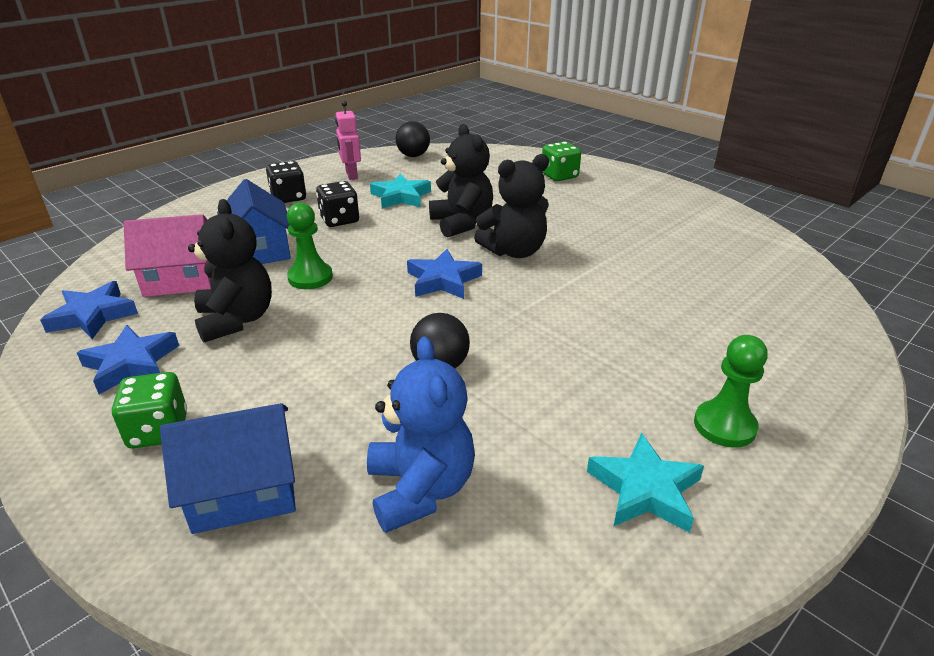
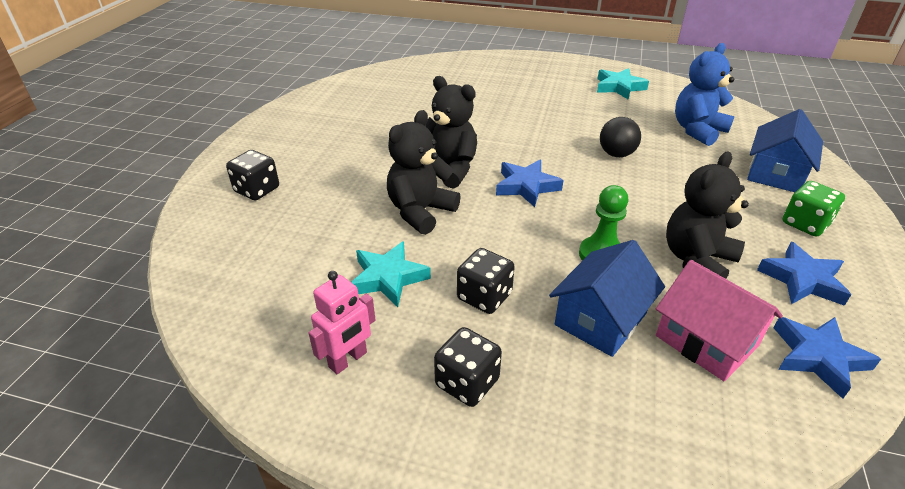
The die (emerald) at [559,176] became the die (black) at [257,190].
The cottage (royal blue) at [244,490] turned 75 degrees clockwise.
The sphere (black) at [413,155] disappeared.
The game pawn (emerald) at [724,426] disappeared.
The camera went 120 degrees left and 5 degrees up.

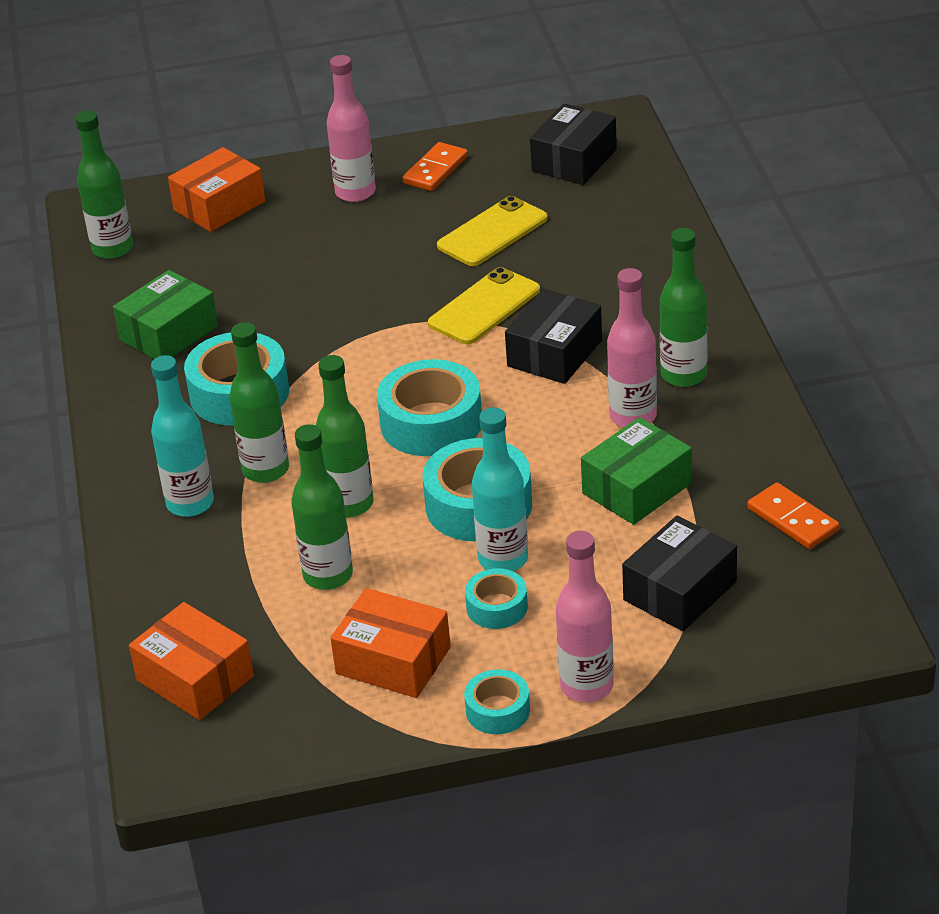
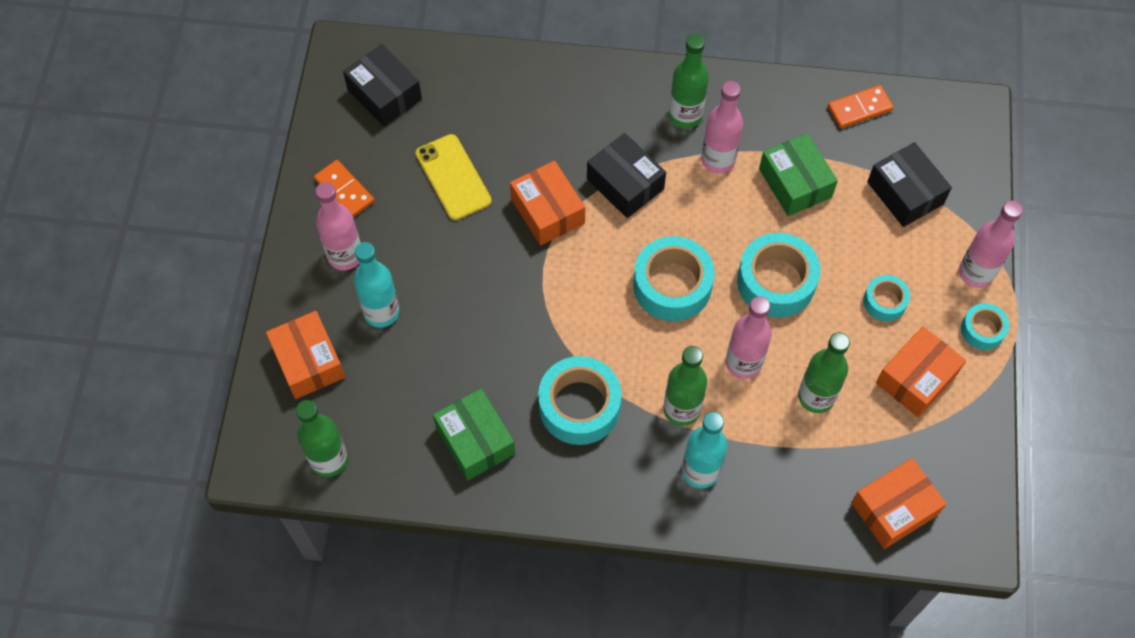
The drink bottle (teal) moved from [503,559] to [381,312].
The smartphone (golden) at [484,307] was replaced by the package (orange) at [547,211].
The drink bottle (emerald) at [349,504] became the drink bottle (pink) at [743,363].
The camera went 75 degrees left and 25 degrees up.

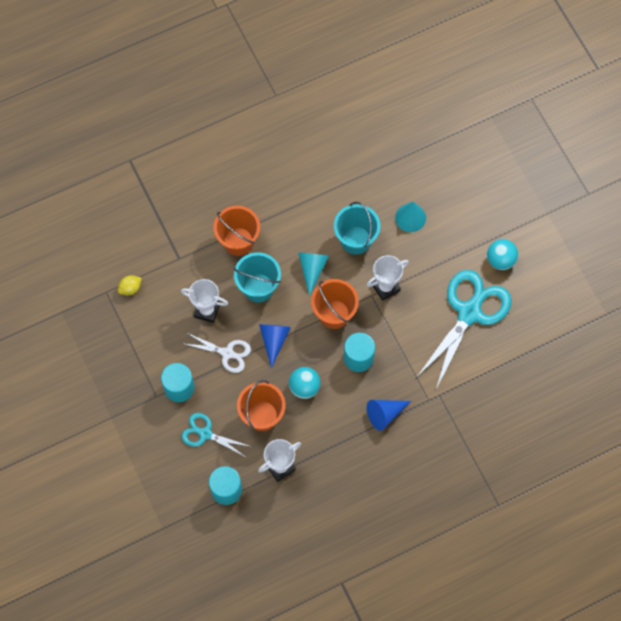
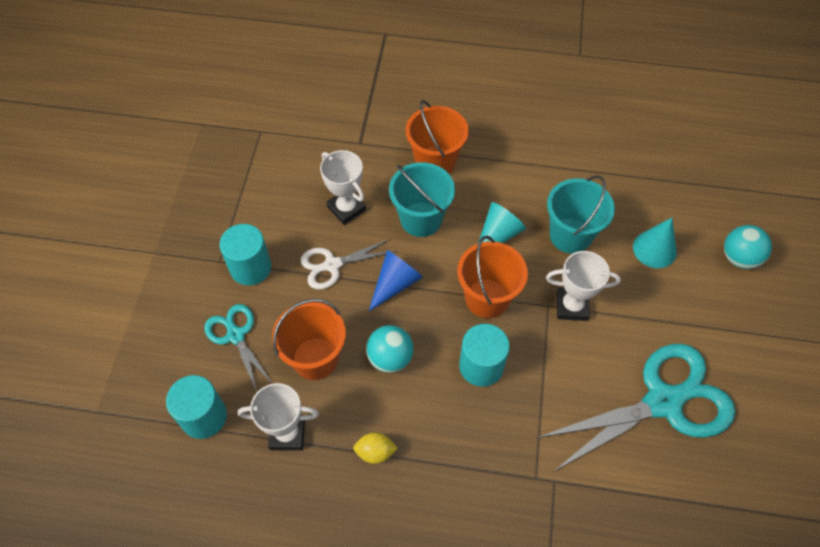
The shears (pure white) at [227,353] turned 105 degrees clockwise.
The lemon (golden) moved from [130,288] to [375,452].
The sphere (teal) moved from [500,260] to [739,258].
The cone (royal blue) at [385,414] disappeared.
The camera went 35 degrees right and 10 degrees down.

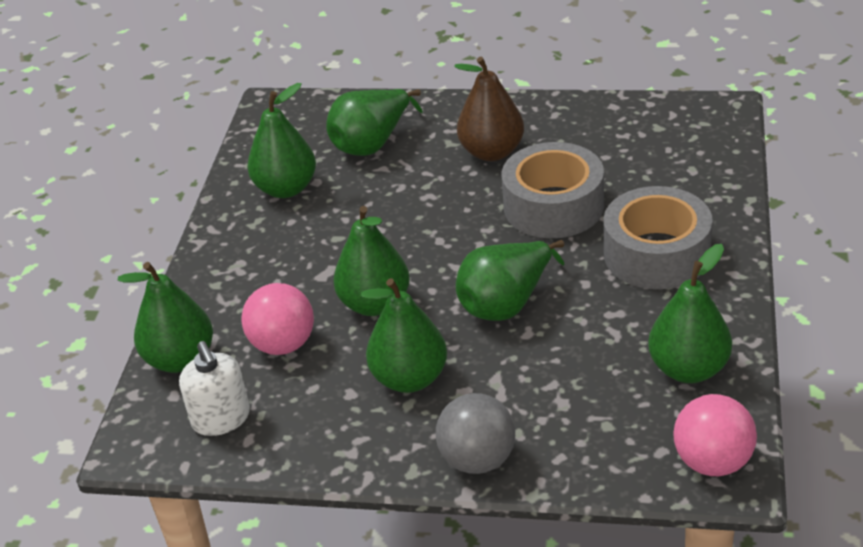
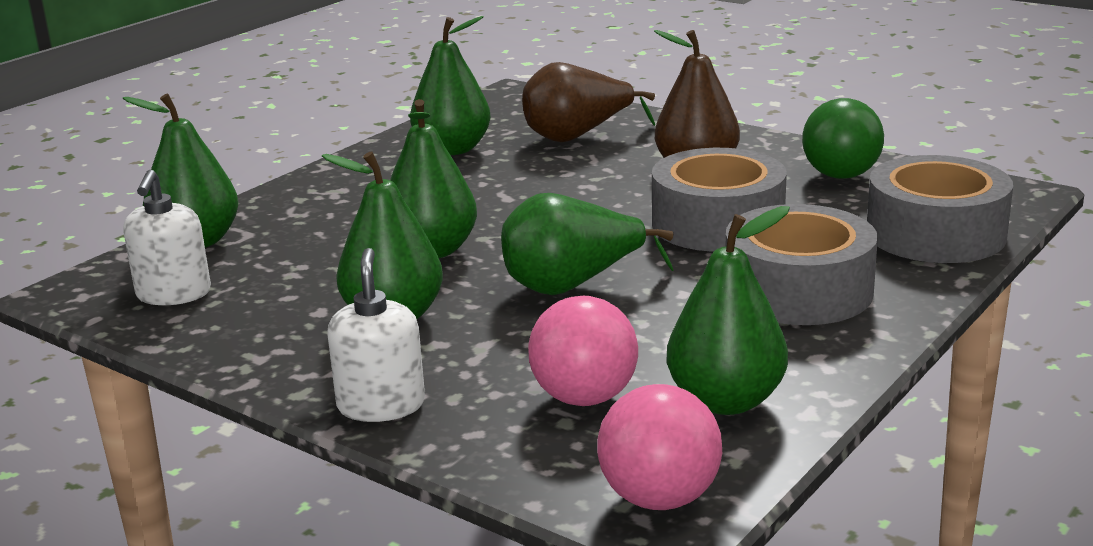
The sphere (grey) at [478,460] was replaced by the soap pump (pure white) at [381,405].
The pear fruit (emerald) at [372,144] became the pear fruit (dark brown) at [577,137].
The sphere (pink) moved from [283,344] to [584,398].
The sphere (emerald) at [840,175] appeared.
The tape (grey) at [935,234] appeared.
The camera went 25 degrees right and 15 degrees down.

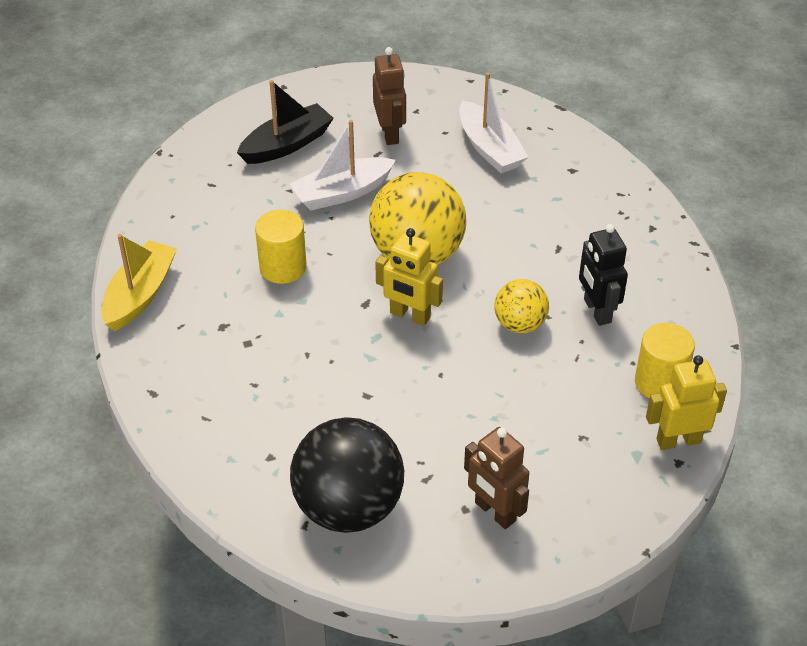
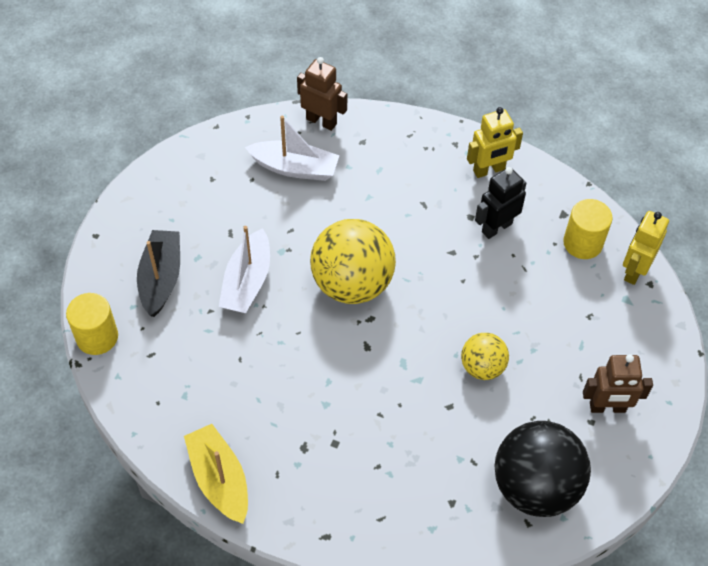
The cylinder (golden) moved from [283,267] to [97,337].
The robot figure (dark brown) moved from [390,133] to [321,121].
The sphere (golden) moved from [520,324] to [482,367].
The robot figure (golden) moved from [409,315] to [489,170].
The robot figure (black) at [596,311] turned 120 degrees clockwise.
The camera went 50 degrees left and 10 degrees up.

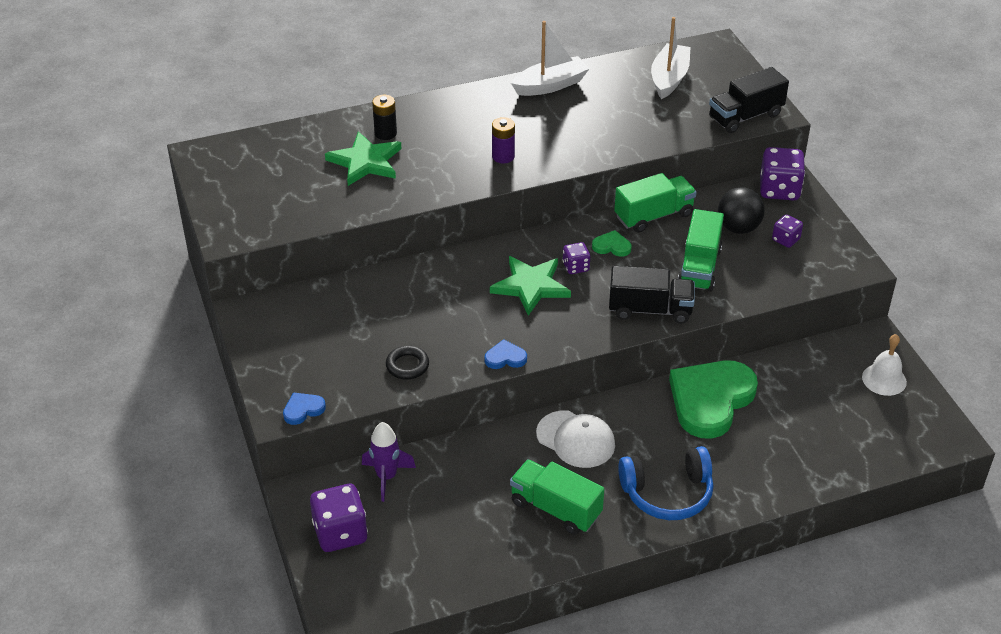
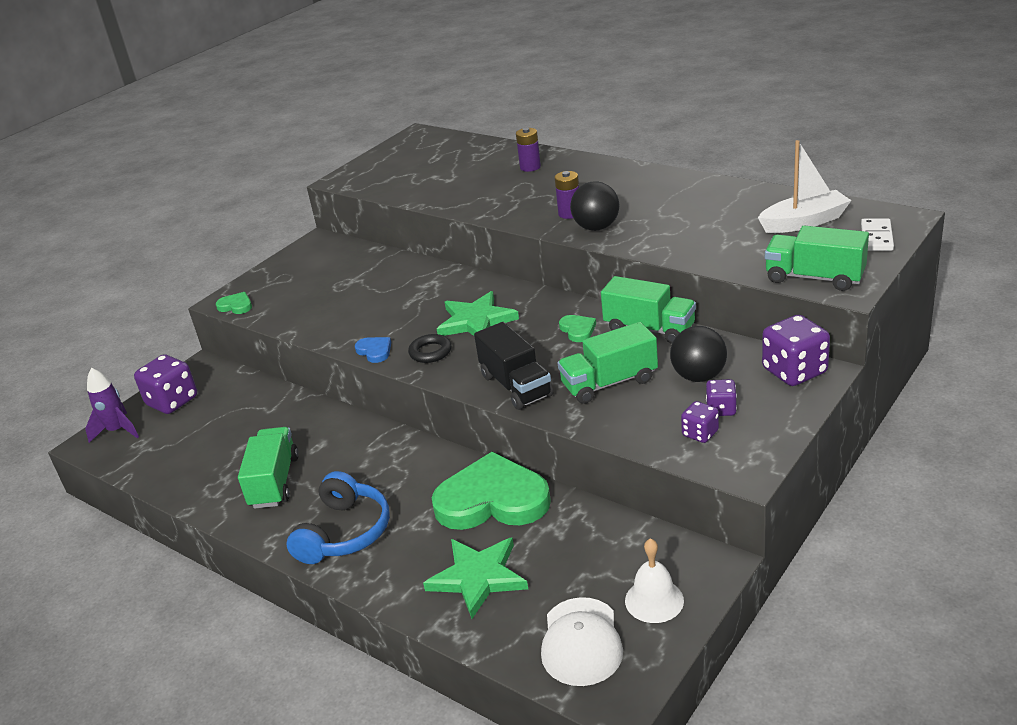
The toy rocket (royal purple) moved from [386,477] to [117,431].
The love heart (royal blue) at [303,410] became the love heart (emerald) at [236,306].
The headset (royal blue) at [667,493] turned 120 degrees counterclockwise.
The hoop (black) moved from [407,365] to [430,352].
The star shape (emerald) moved from [365,162] to [478,577].
The battery (black) at [385,133] became the battery (royal purple) at [530,167].
The baseball cap (pure white) moved from [575,439] to [581,641].
The sphere (black) at [596,227] appeared.
The die (royal purple) moved from [576,267] to [700,433].
The truck (black) at [745,116] became the truck (emerald) at [814,278].
The domino (pure white) at [876,237] appeared.
The toy boat (pure white) at [550,85] disappeared.
The camera went 60 degrees right and 10 degrees down.

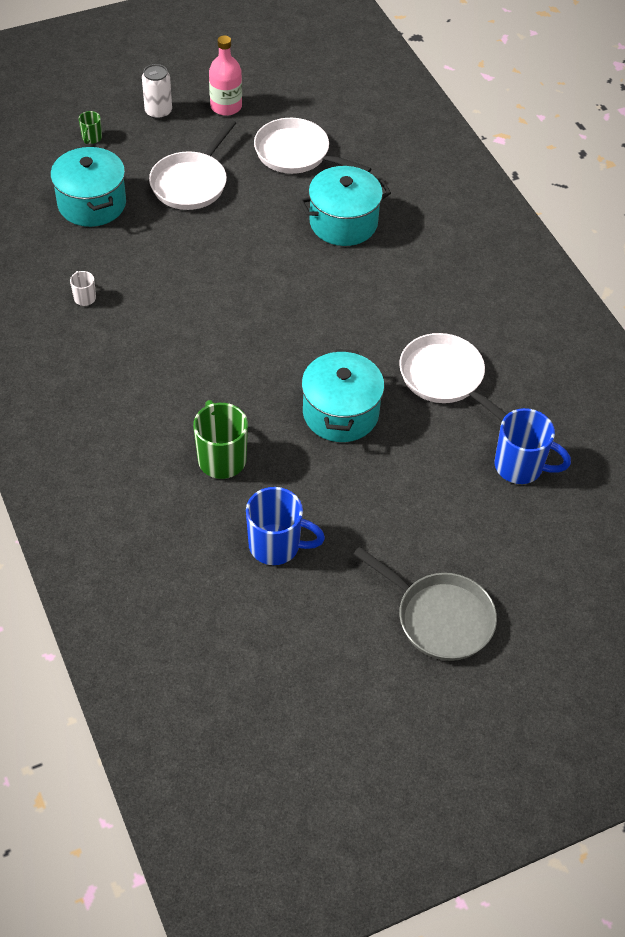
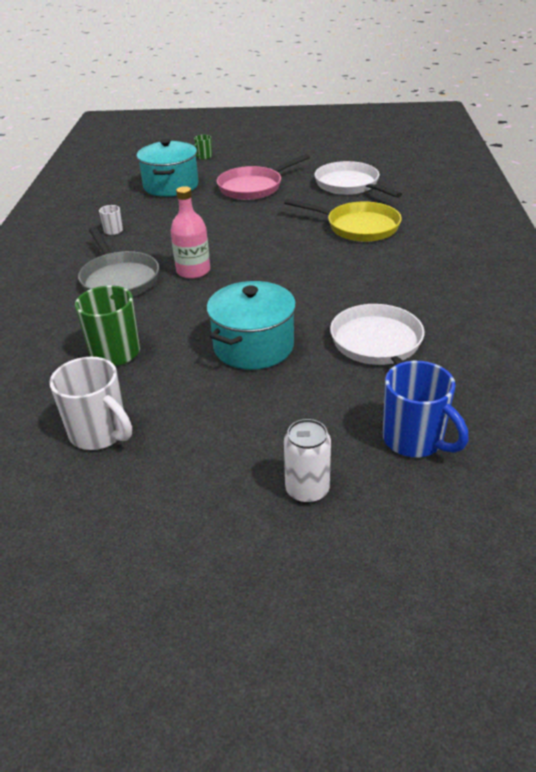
The mug (royal blue) at [276,546] became the mug (pure white) at [100,433].
The frying pan (grey) moved from [439,618] to [119,279].
The drink bottle (pink) moved from [226,106] to [193,271].
The frying pan (pure white) at [191,183] became the frying pan (pink) at [253,187].
The cooking pot (teal) at [343,223] was replaced by the frying pan (golden) at [358,227].
The can (pure white) moved from [158,112] to [307,490].
The camera went 30 degrees right and 15 degrees down.

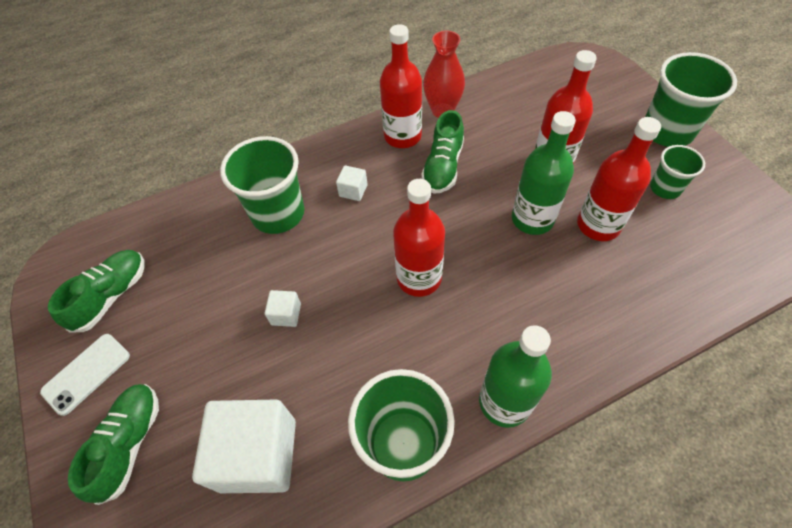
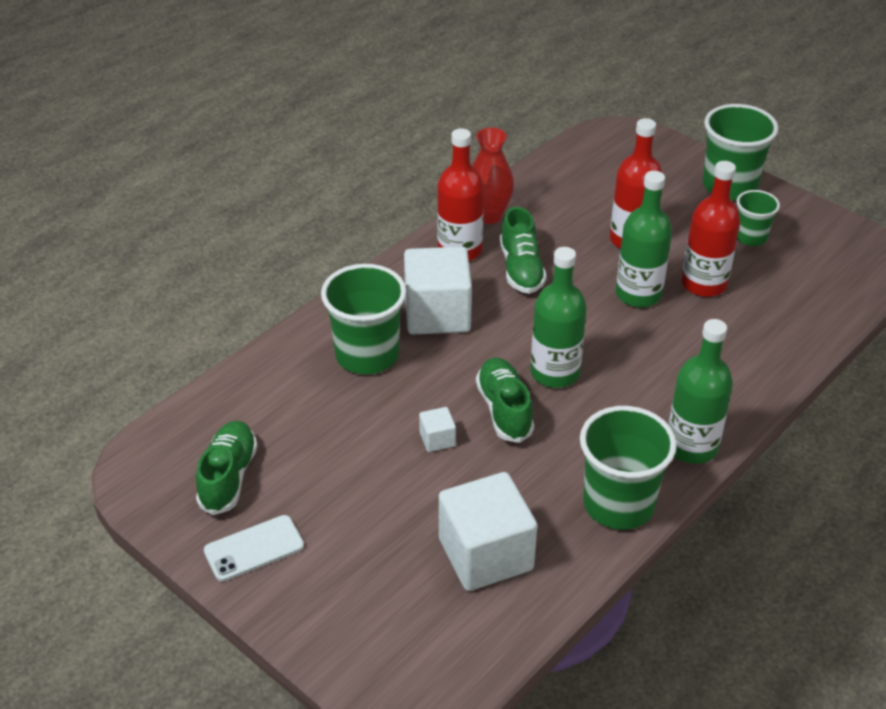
The smartphone (pure white) at [86,373] turned 45 degrees clockwise.
The cube (pure white) at [353,190] changed to 2.31 times the size.
The lace-up shoe (emerald) moved from [130,443] to [504,410].
The drink bottle (scarlet) at [419,278] became the drink bottle (emerald) at [555,373].
The camera went 25 degrees left and 15 degrees down.

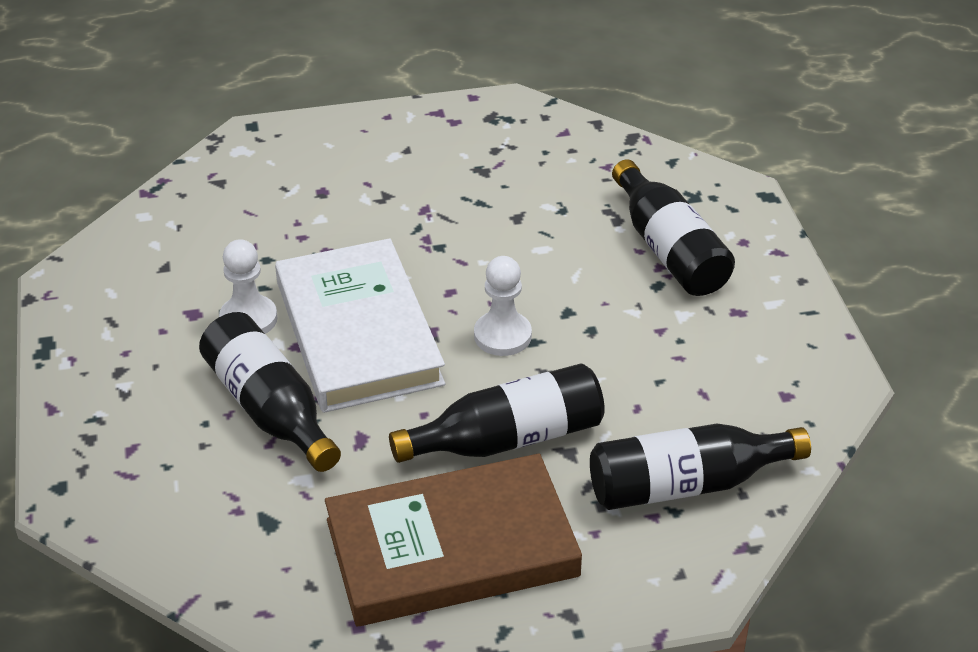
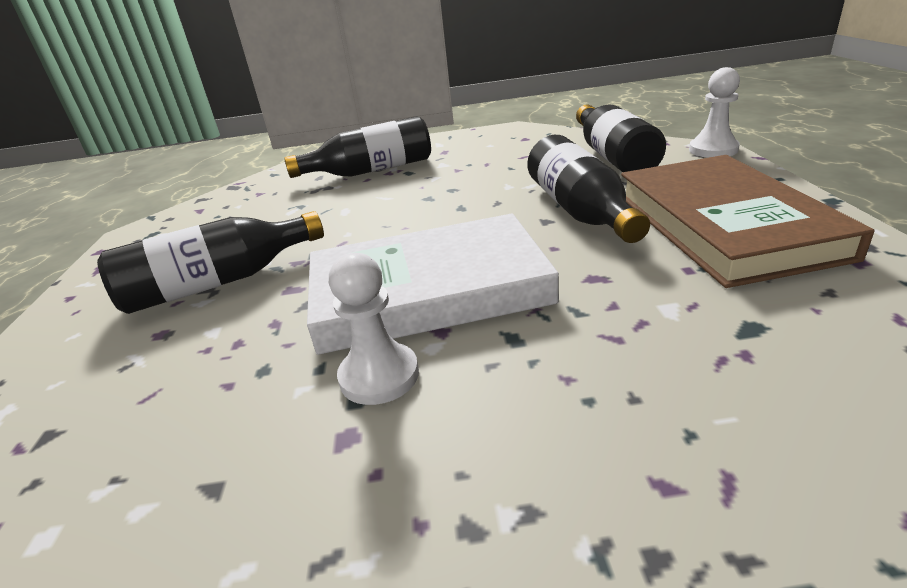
The drink bottle (black) moved from [270,409] to [218,283].
The game pawn (pure white) moved from [502,336] to [713,150].
The camera went 80 degrees left and 10 degrees down.

